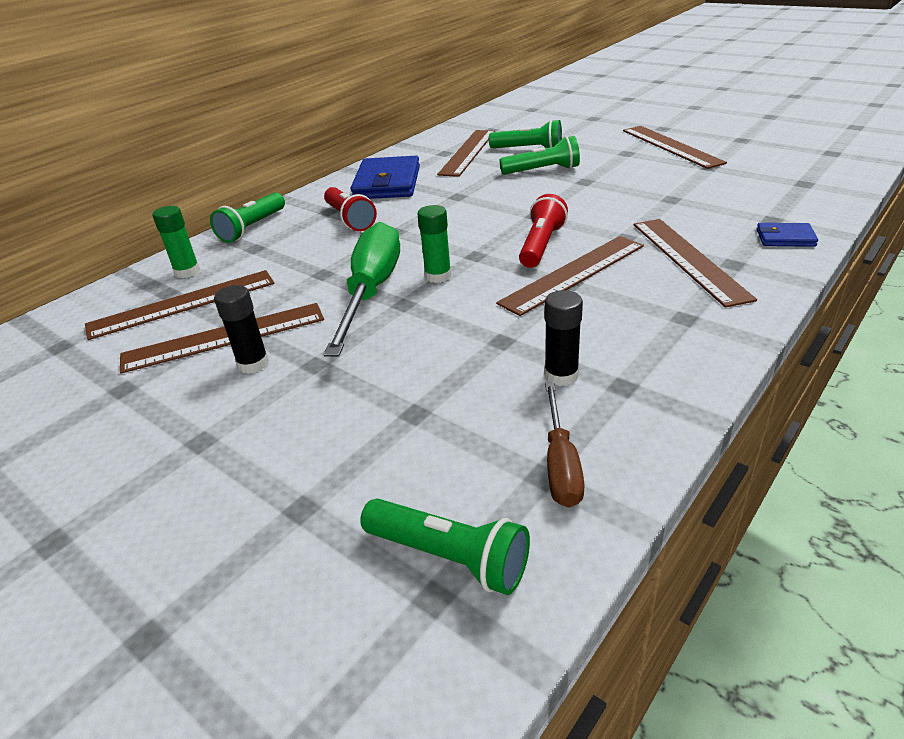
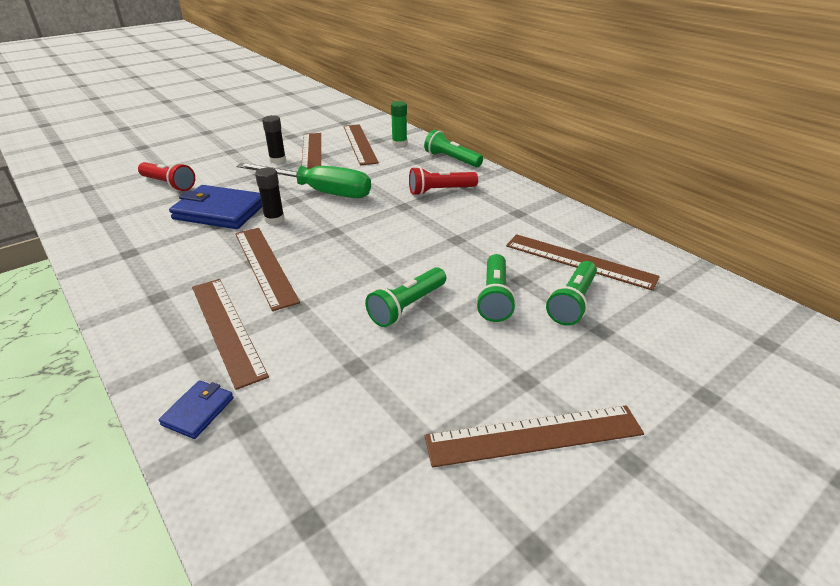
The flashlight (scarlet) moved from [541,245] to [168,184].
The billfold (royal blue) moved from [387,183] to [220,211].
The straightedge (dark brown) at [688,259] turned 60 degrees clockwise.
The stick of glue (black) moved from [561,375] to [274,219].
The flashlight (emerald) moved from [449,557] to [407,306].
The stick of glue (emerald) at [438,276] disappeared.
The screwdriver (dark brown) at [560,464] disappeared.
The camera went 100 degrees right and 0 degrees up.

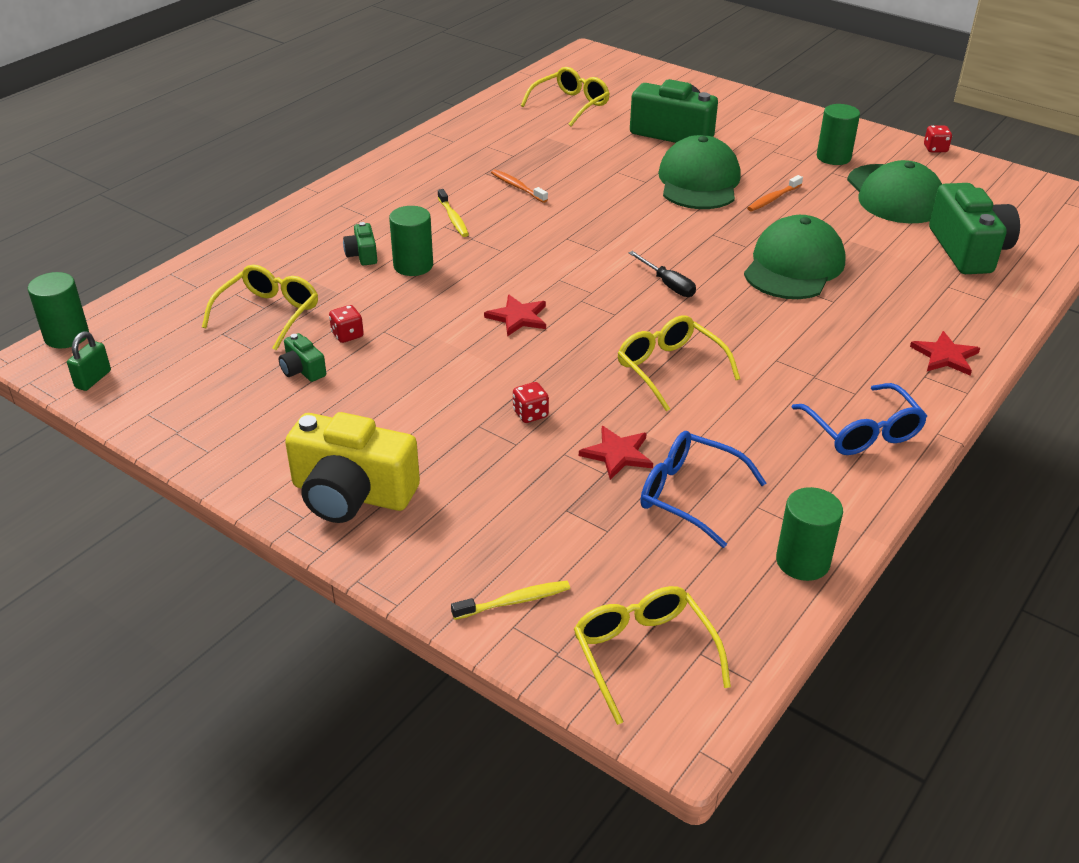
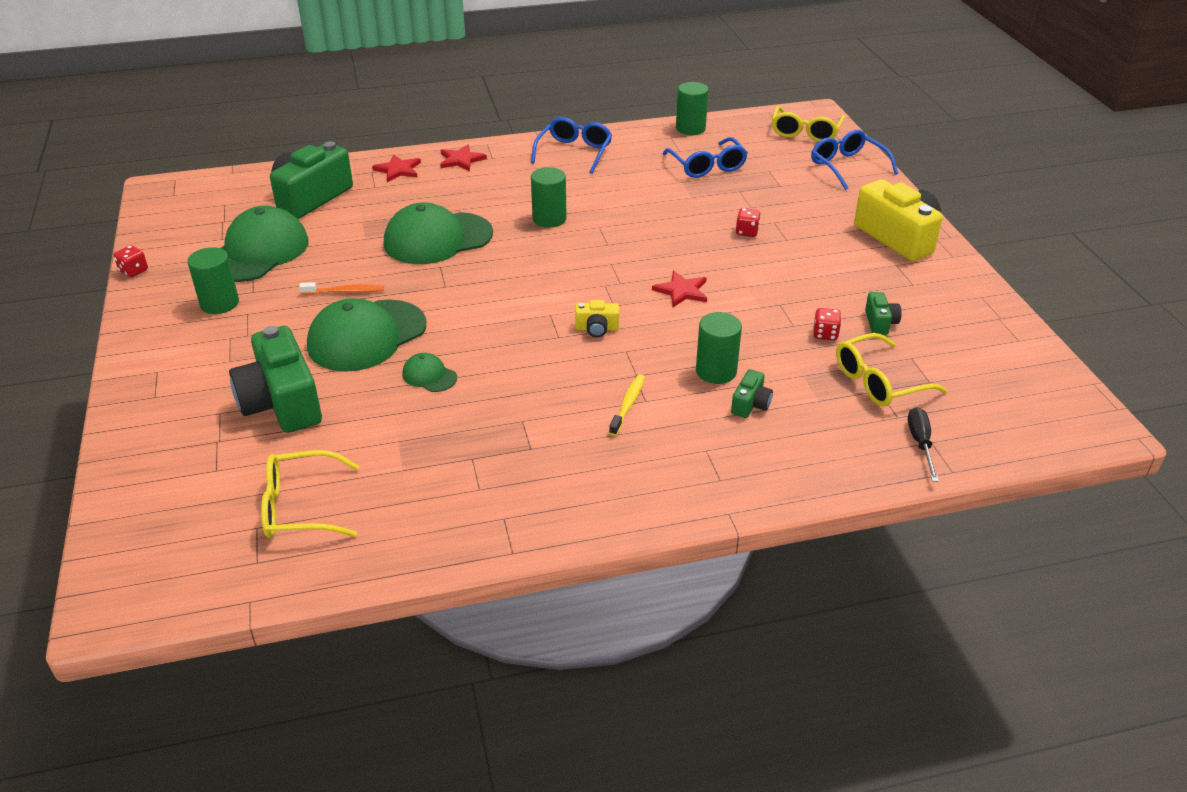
The star shape (scarlet) moved from [617,454] to [398,170].
The baseball cap (emerald) at [429,376] appeared.
The cylinder (emerald) moved from [66,336] to [549,219].
The compact camera (golden) at [597,328] appeared.
The dental brush (golden) at [514,601] was replaced by the glasses (royal blue) at [847,166].
The screwdriver (black) moved from [668,284] to [920,443].
The lock (emerald) at [93,379] disappeared.
The dental brush (orange) at [517,187] disappeared.
The glasses (golden) at [669,369] disappeared.
The camera went 140 degrees left and 0 degrees up.

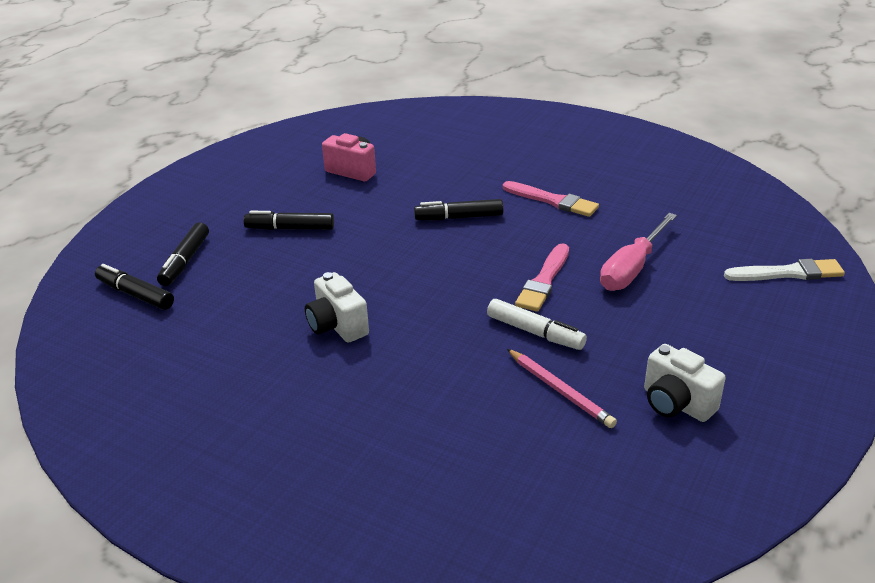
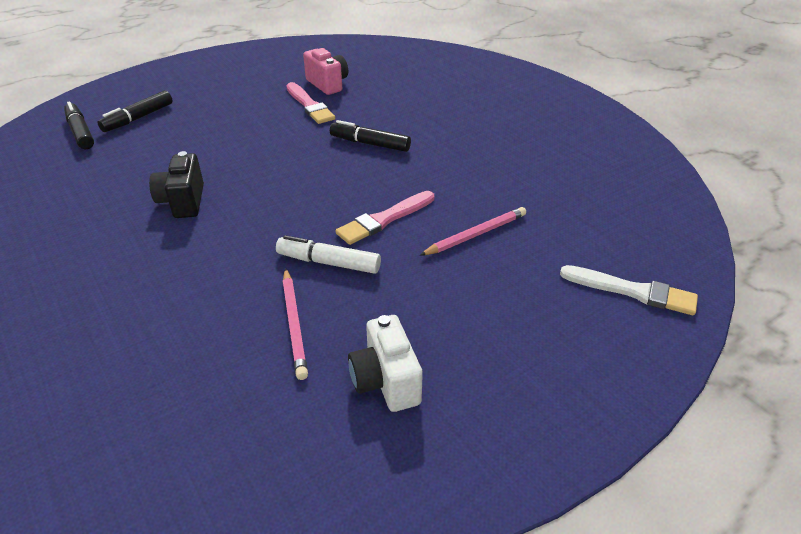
The compact camera (pure white) at [337,326] became the compact camera (black) at [183,202].
The marker pen (pure white) at [535,332] turned 135 degrees clockwise.
The paintbrush (pink) moved from [552,201] to [309,105].
The screwdriver (pink) at [632,268] was replaced by the lead pencil (pink) at [476,234].
The marker pen (black) at [290,228] disappeared.
The camera went 25 degrees right and 5 degrees up.

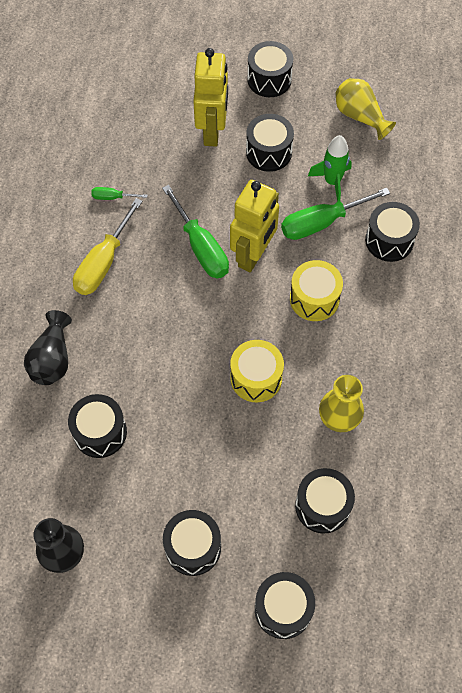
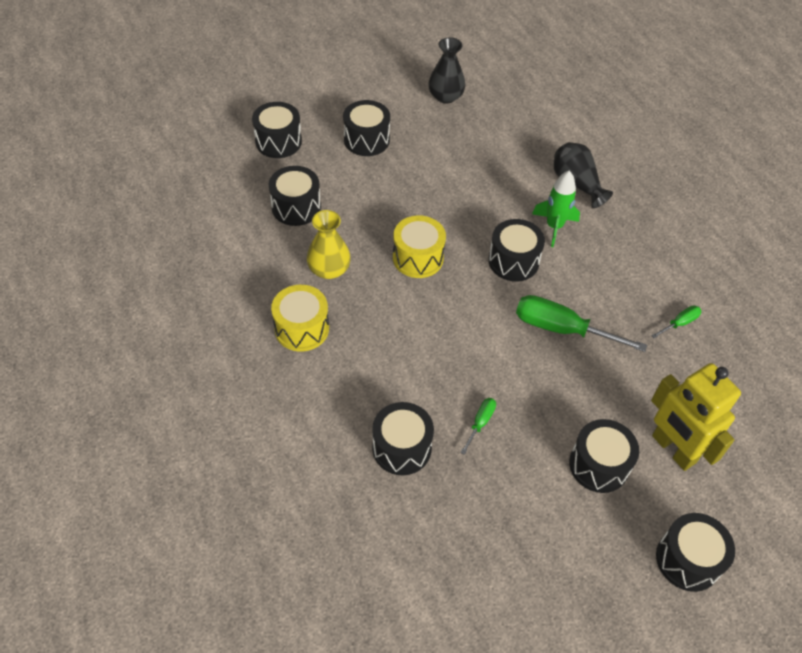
The snare drum (golden) moved from [314,299] to [302,328].
The screwdriver (emerald) at [322,223] changed to 0.49 times the size.
The snare drum (black) moved from [100,432] to [513,261].
The toy rocket (emerald) moved from [332,182] to [554,227].
The screwdriver (golden) at [103,262] disappeared.
The robot figure (golden) at [253,255] disappeared.
The tall vase (golden) at [360,116] disappeared.
The camera went 140 degrees right and 10 degrees down.

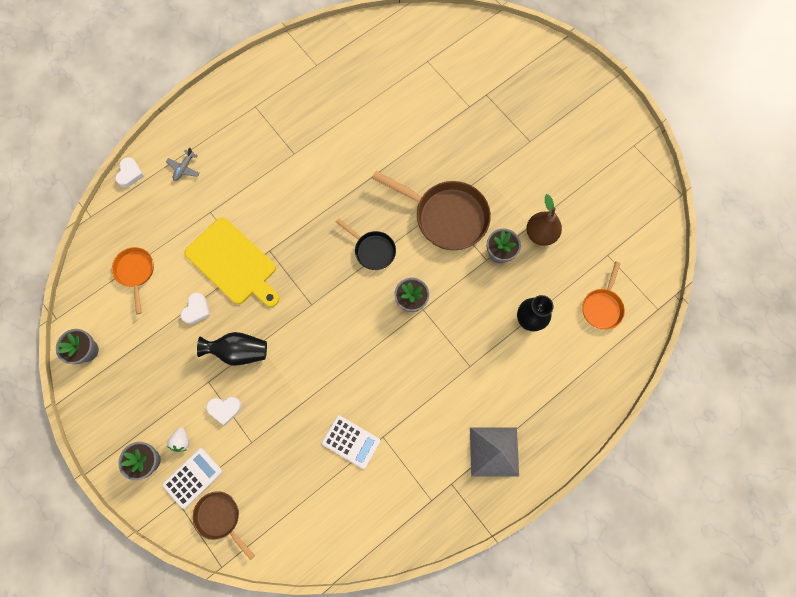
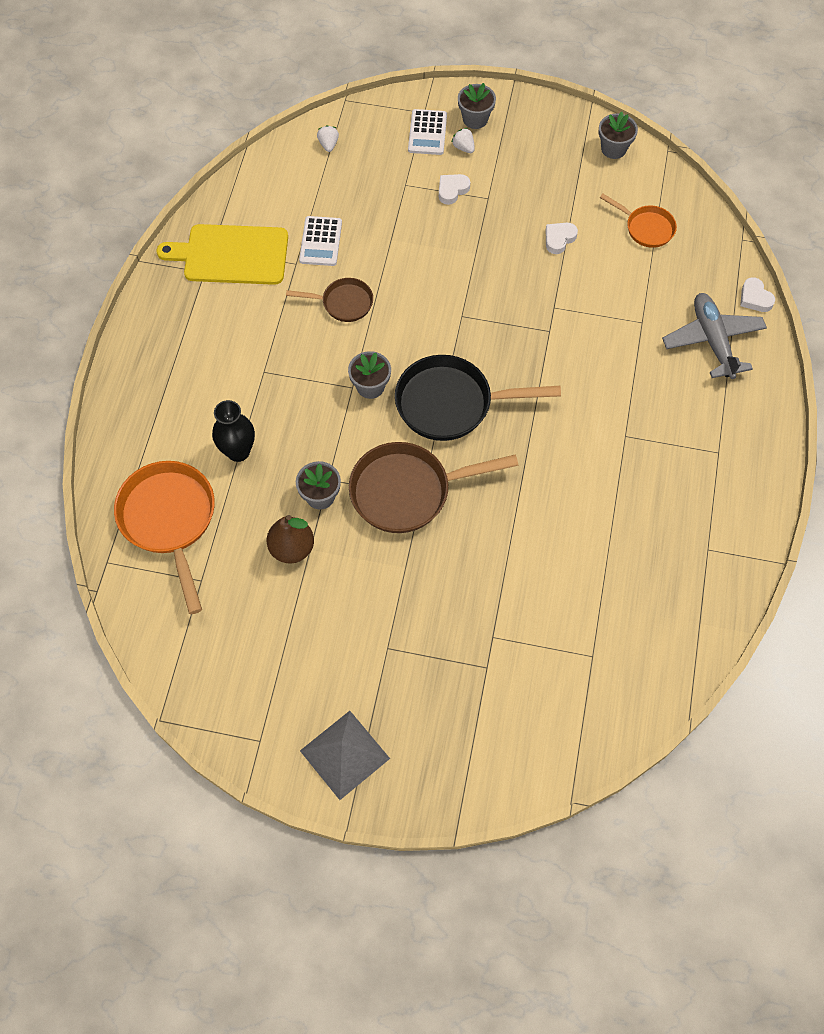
The frying pan (orange) at [602,307] changed to 1.81 times the size.
The bread board (golden) moved from [233,263] to [231,255].
The frying pan (dark brown) moved from [220,518] to [343,303].
The adding machine (pure white) at [351,441] turned 75 degrees counterclockwise.
The pyramid (grey) moved from [494,451] to [344,754].
The strawberry (pure white) at [328,144] appeared.
The frying pan (black) at [372,250] changed to 1.81 times the size.
The love heart (pure white) at [196,310] turned 60 degrees clockwise.
The plane (grey) at [184,168] changed to 2.19 times the size.
The tall vase (black) at [239,351] disappeared.
The camera went 140 degrees right and 10 degrees down.

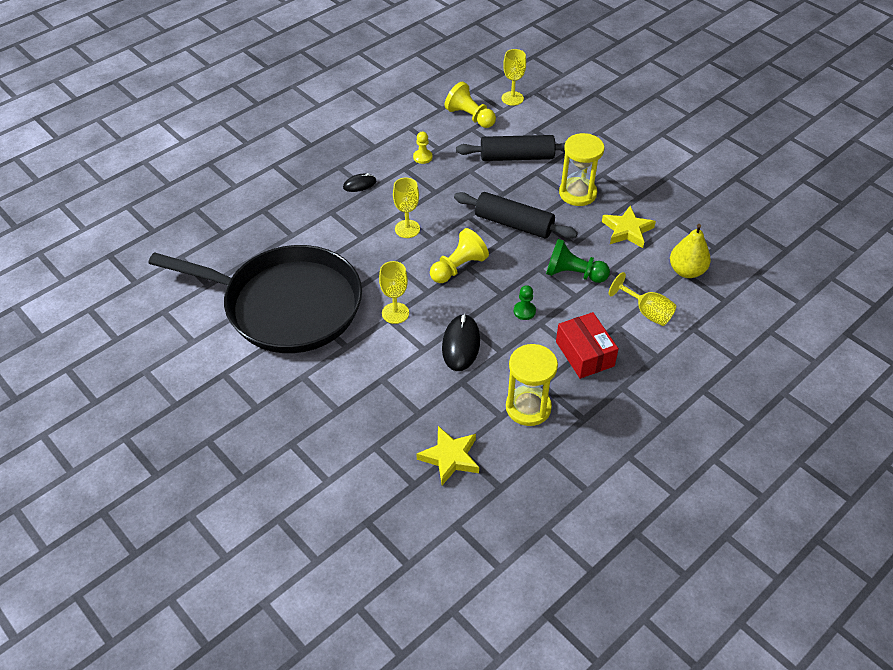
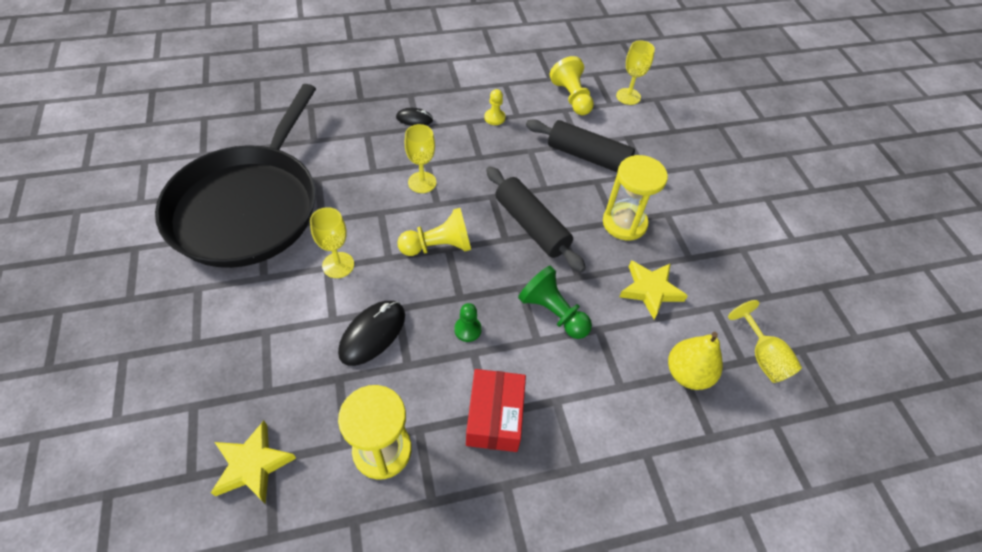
The frying pan (black) at [286,305] turned 60 degrees clockwise.
The chalice (golden) moved from [647,312] to [762,357].
The camera went 25 degrees right and 5 degrees up.

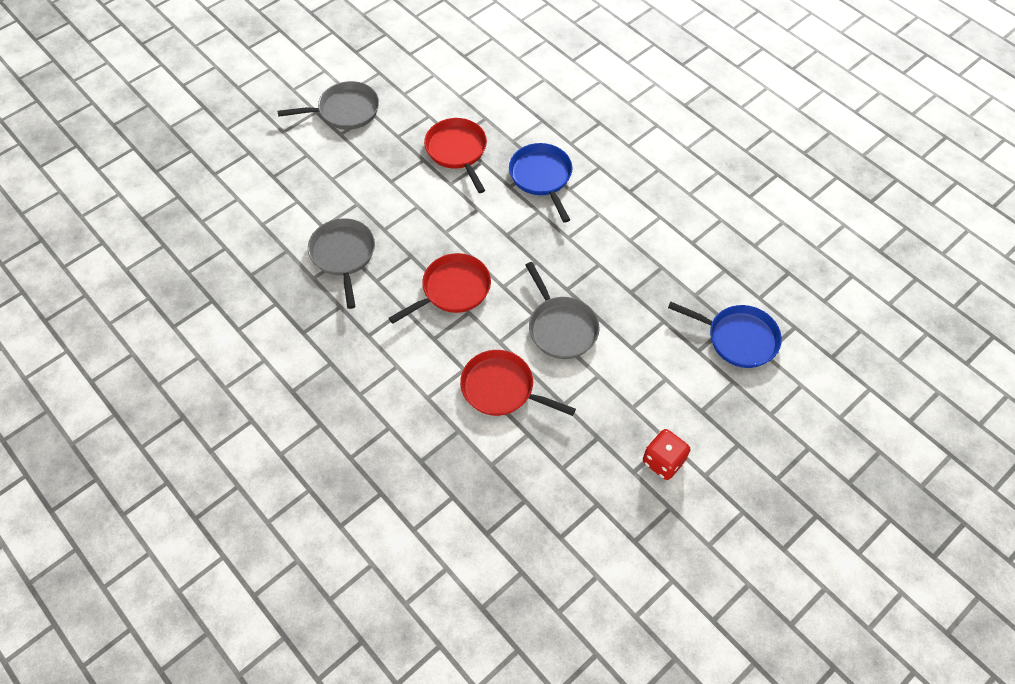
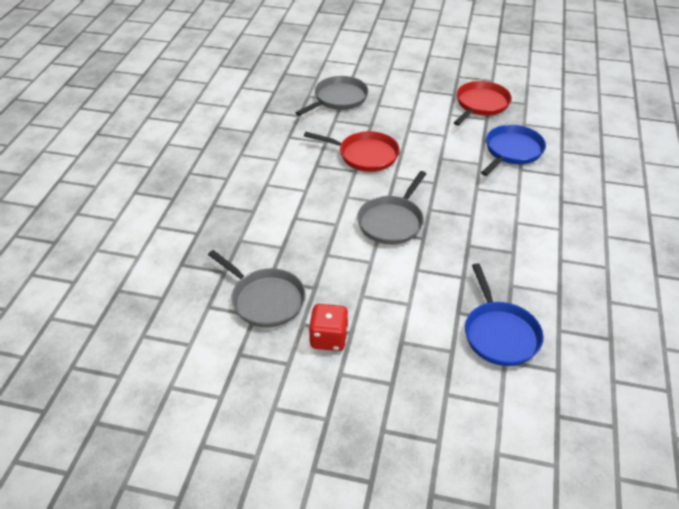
The frying pan (grey) moved from [345,111] to [265,300].
The frying pan (scarlet) at [502,388] disappeared.
The camera went 55 degrees right and 15 degrees down.

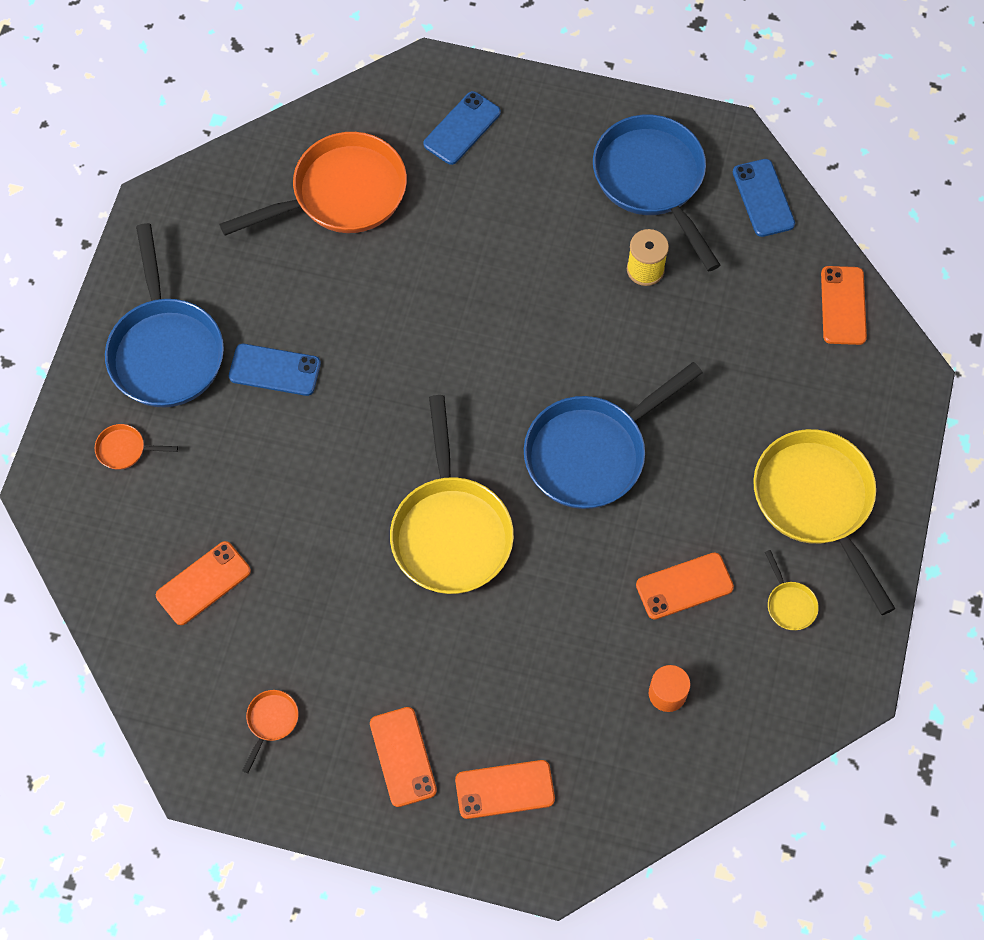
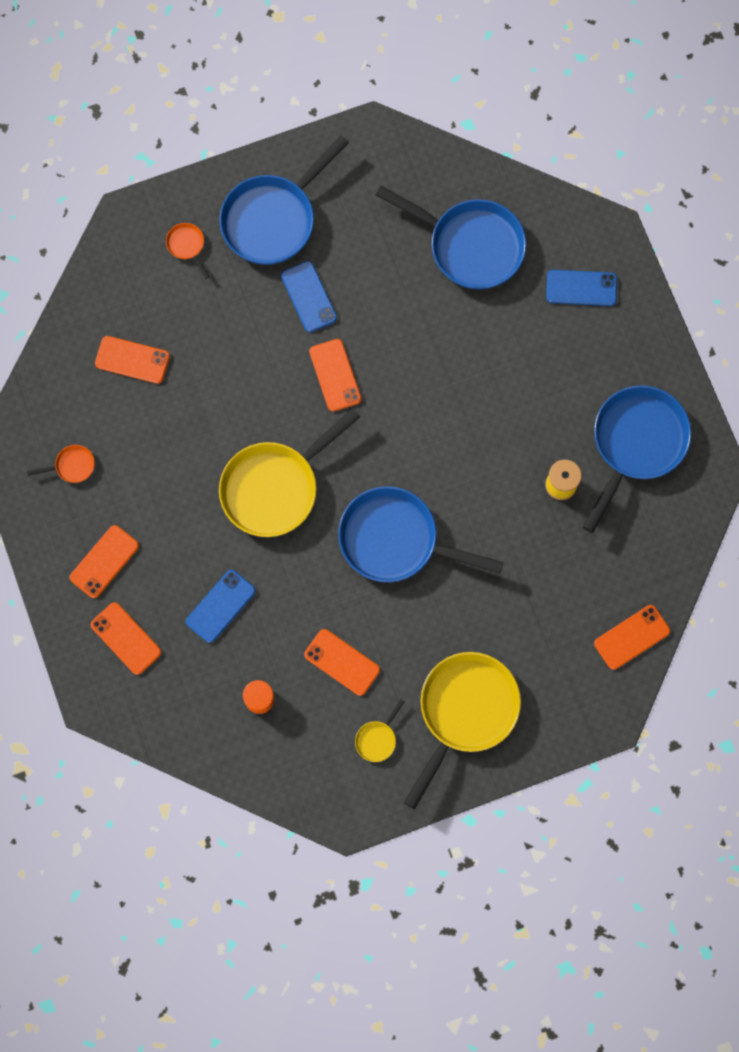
The smartphone (royal blue) moved from [763,198] to [220,606].
The smartphone (orange) at [335,375] appeared.
The frying pan (orange) at [341,194] became the frying pan (royal blue) at [470,245].
The camera went 55 degrees right and 10 degrees up.

